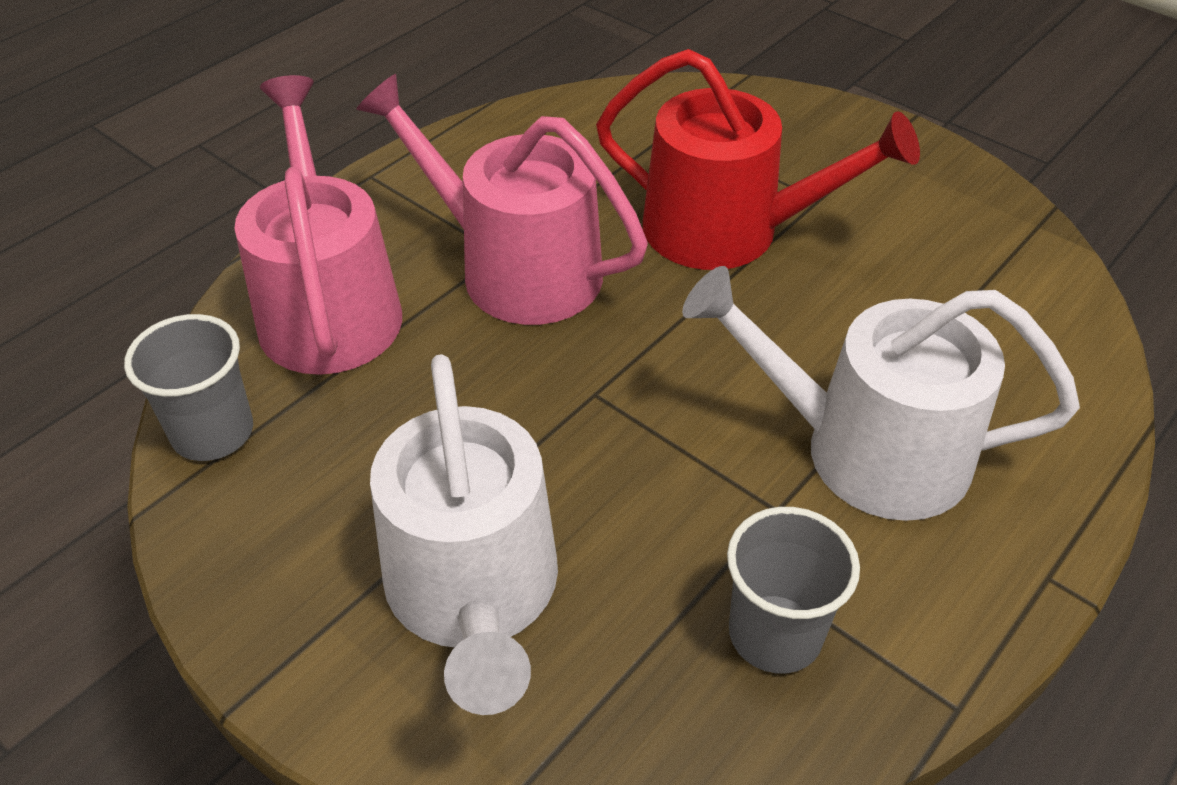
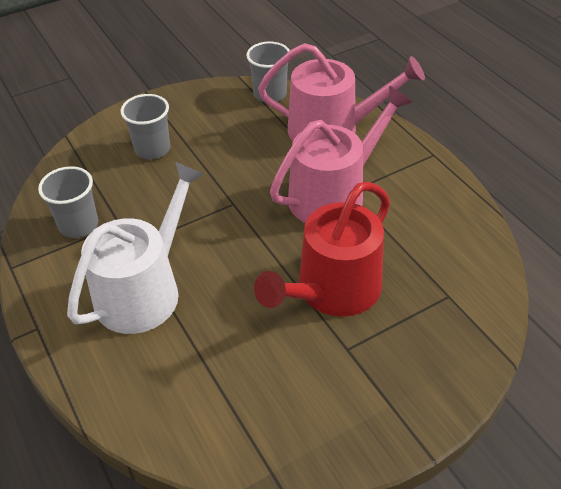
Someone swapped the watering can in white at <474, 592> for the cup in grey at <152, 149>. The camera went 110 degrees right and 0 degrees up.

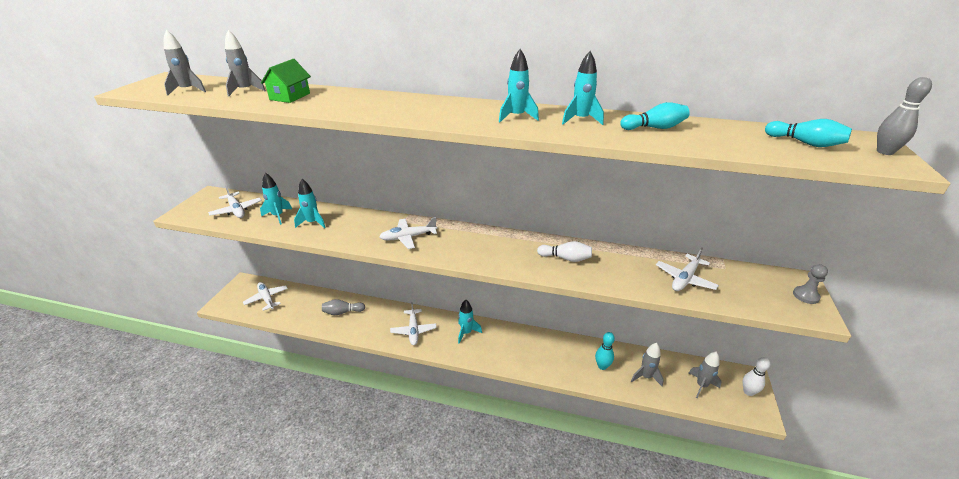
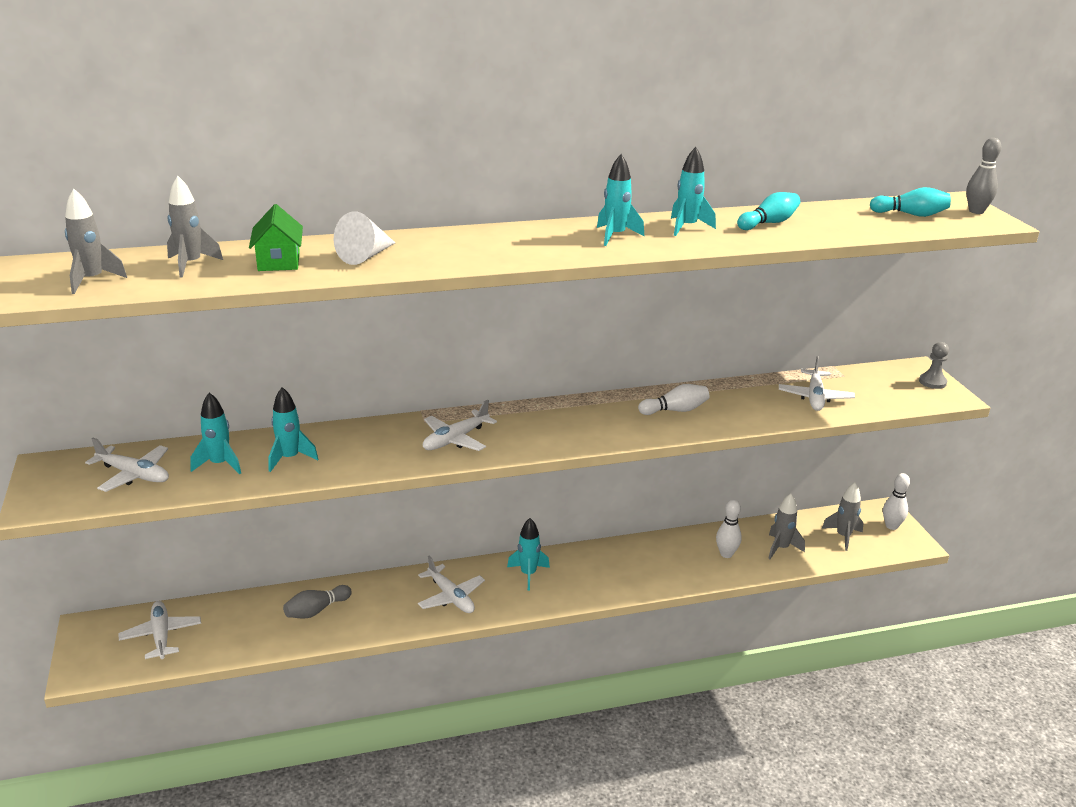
Someone put down the cone in white at <366, 256>. Someone repainted the bowling pin in turquoise at <602, 366>, which became the bowling pin in white at <726, 554>. Someone rotated the plane in white at <267, 298> by 45 degrees clockwise. The camera went 30 degrees left and 5 degrees down.

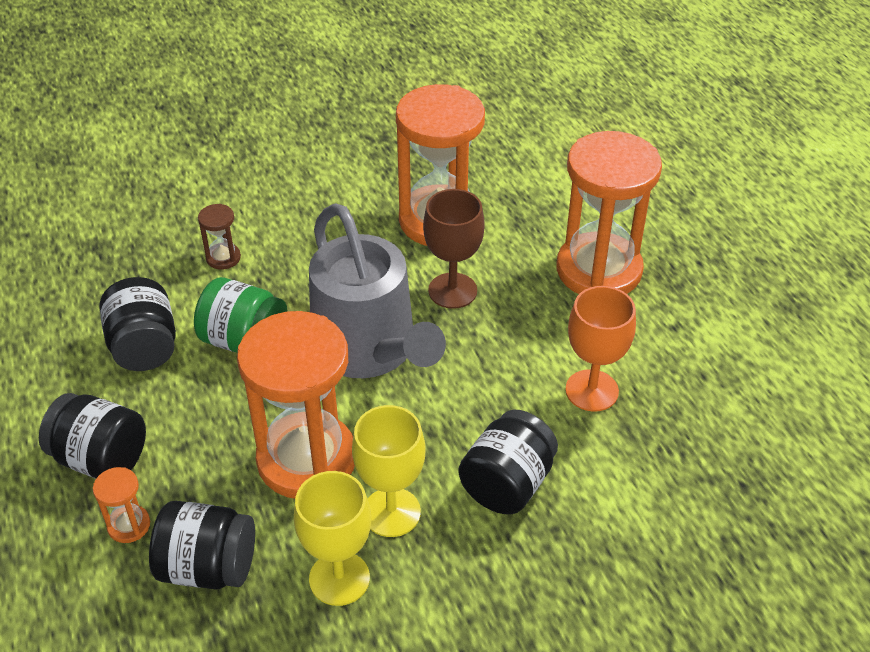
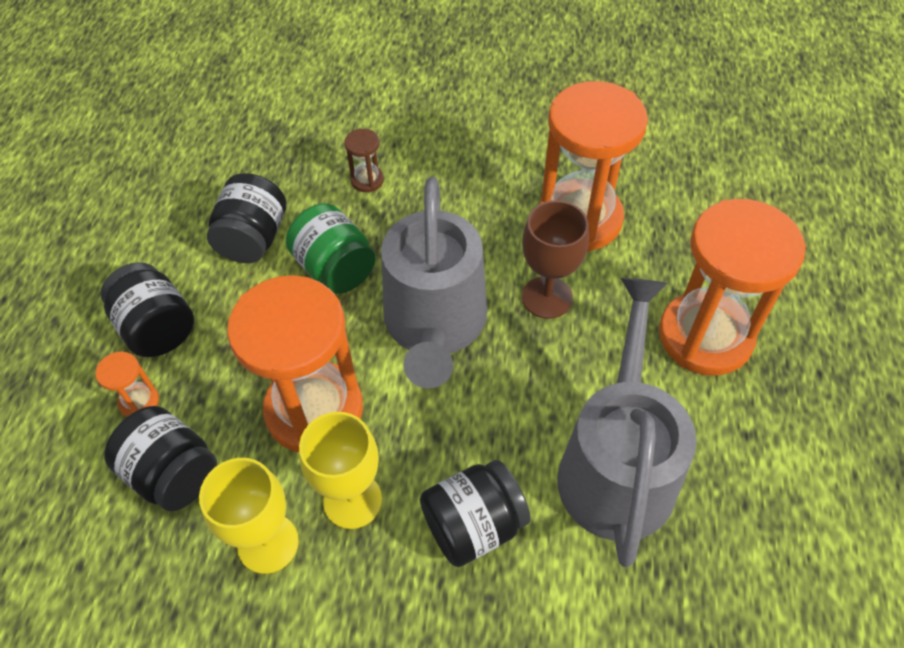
Someone swapped the goblet in orange at <592, 390> for the watering can in grey at <617, 465>. The camera went 30 degrees right and 10 degrees up.

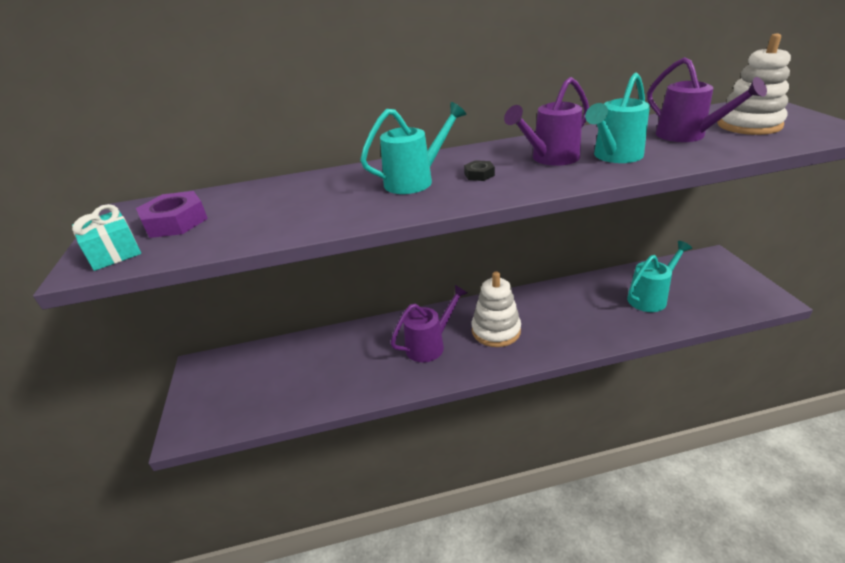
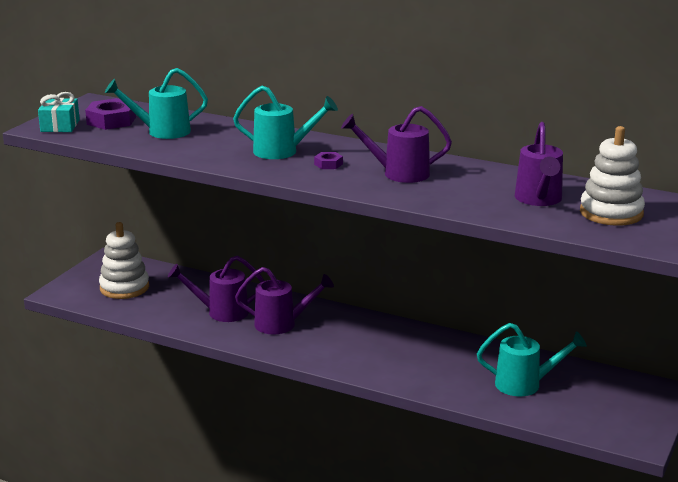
Someone put down the watering can in purple at <221, 312>. Someone carried the stacking toy in white from <496, 331> to <124, 288>. Someone carried the watering can in turquoise from <614, 156> to <162, 132>. Someone repainted the nut in black at <479, 174>, which became the nut in purple at <328, 164>. The camera went 35 degrees right and 10 degrees down.

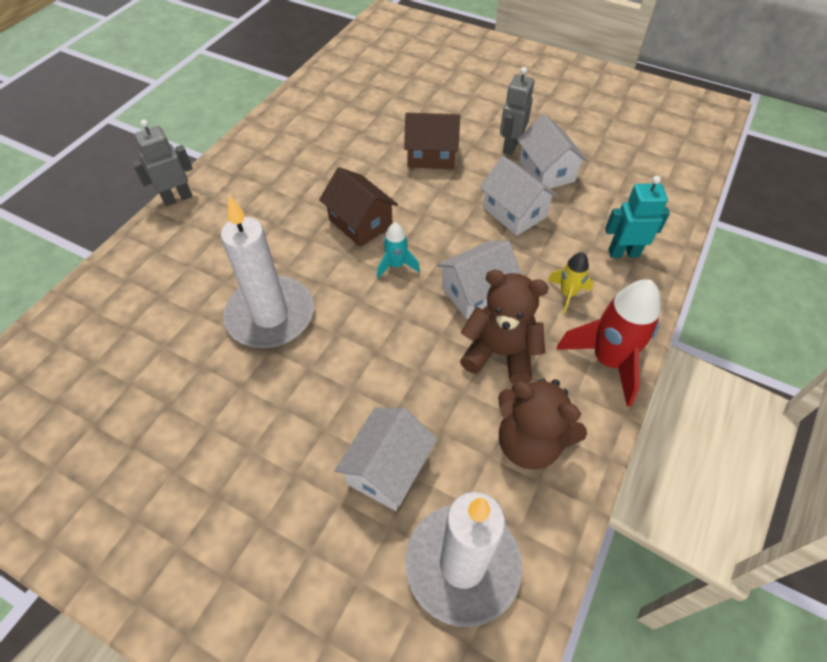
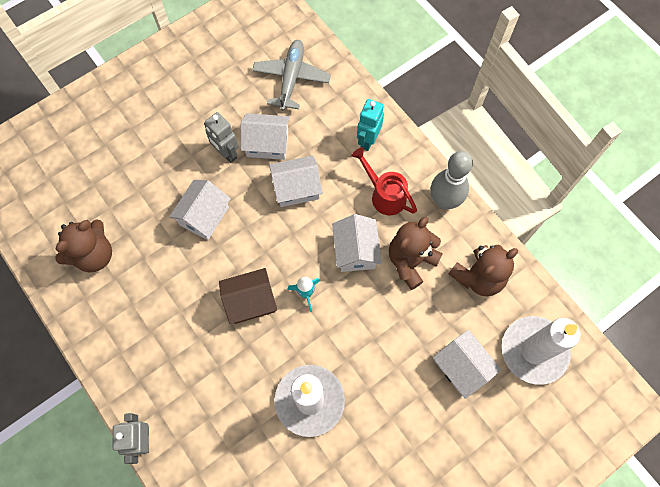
Someone put down the teddy bear in brown at <94, 255>. Someone put down the plane in grey at <291, 78>. Someone swapped the rocket in yellow at <567, 294> for the watering can in red at <384, 195>. Someone swapped the rocket in red at <608, 361> for the bowling pin in grey at <444, 201>. Someone repainted the house in brown at <431, 155>, which became the house in white at <204, 216>. The camera went 65 degrees left and 15 degrees up.

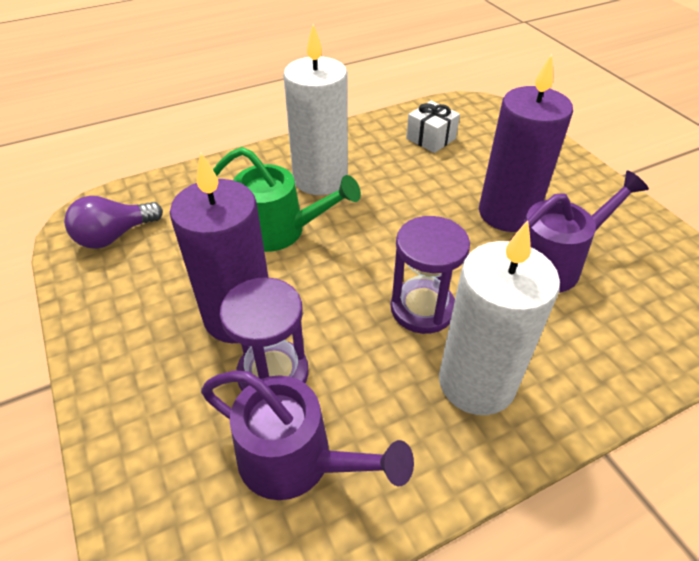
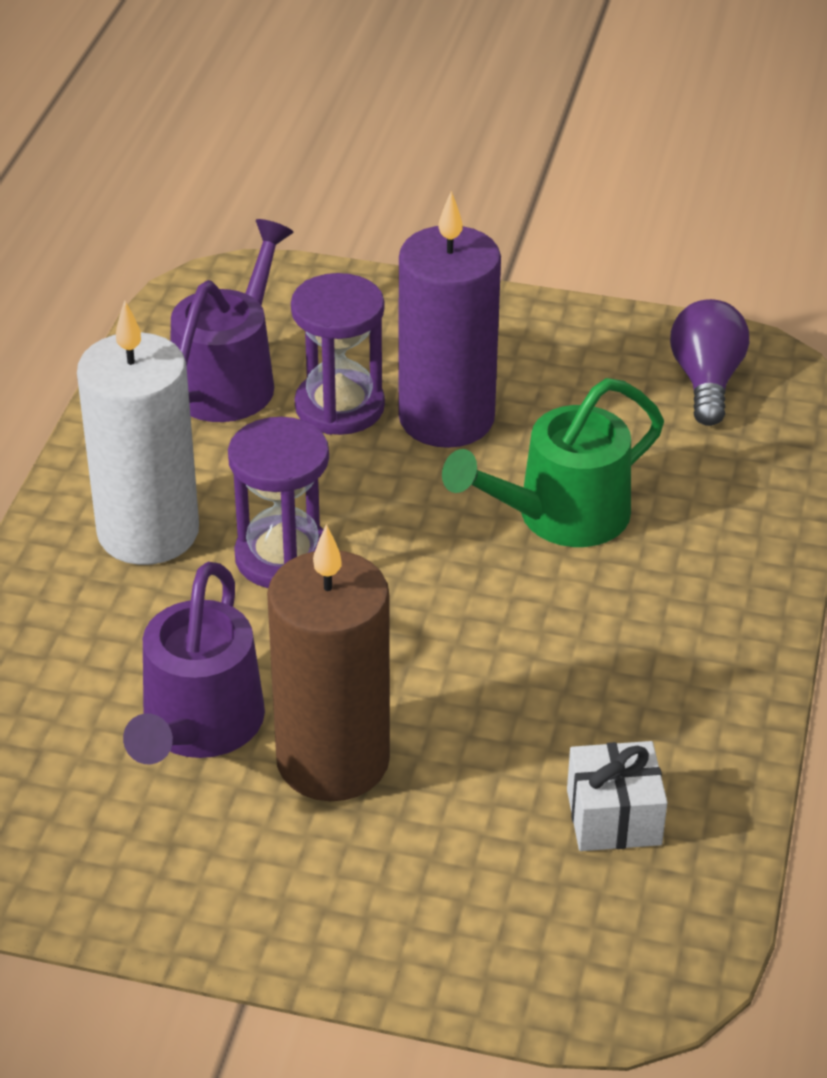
Someone took away the candle in white at <320, 179>. Someone repainted the candle in purple at <507, 213>, which became the candle in brown at <333, 760>. Someone rotated the watering can in purple at <297, 461> by 135 degrees clockwise. The camera went 130 degrees right and 5 degrees down.

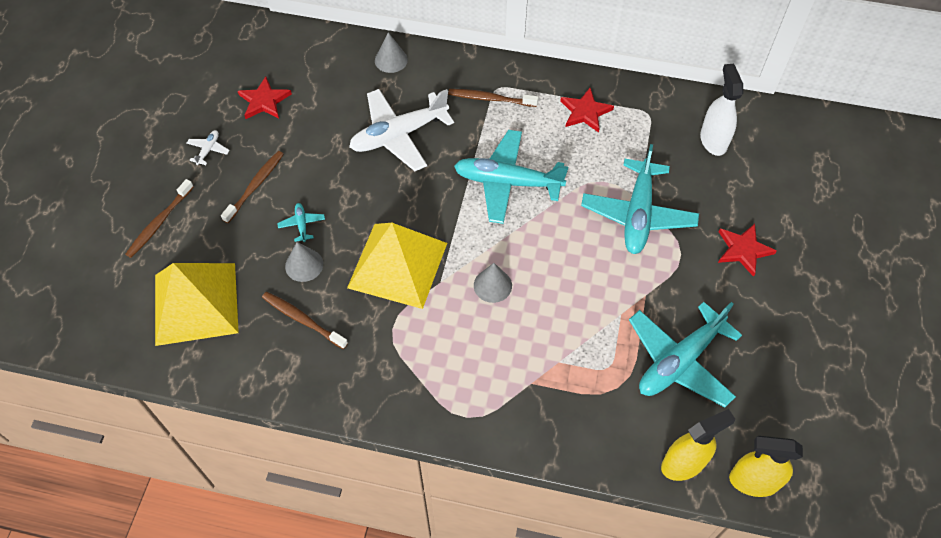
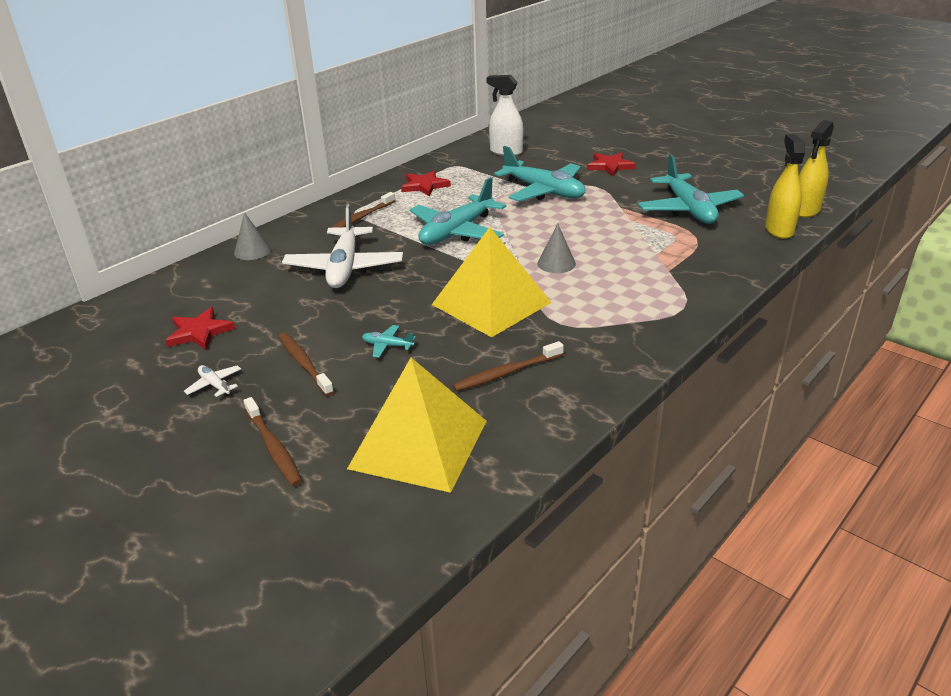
Someone took away the cone in grey at <304, 265>. The camera went 60 degrees left and 25 degrees down.

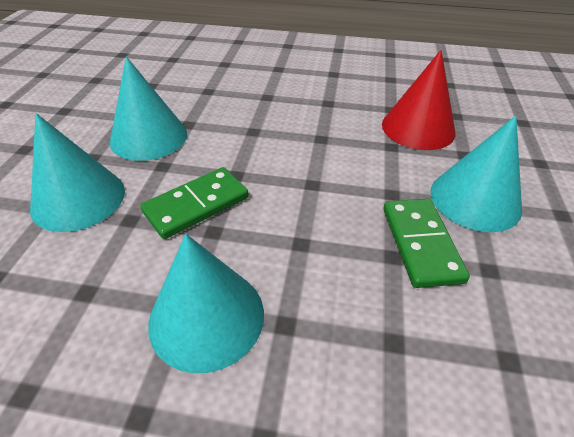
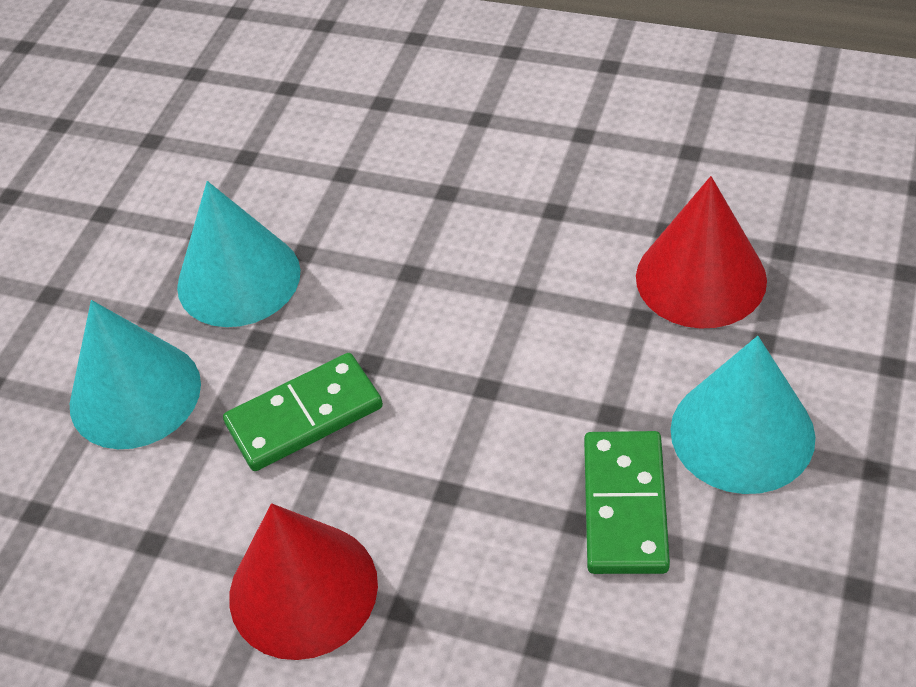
Someone repainted the cone in turquoise at <207, 317>, which became the cone in red at <303, 589>. The camera went 15 degrees right and 5 degrees up.

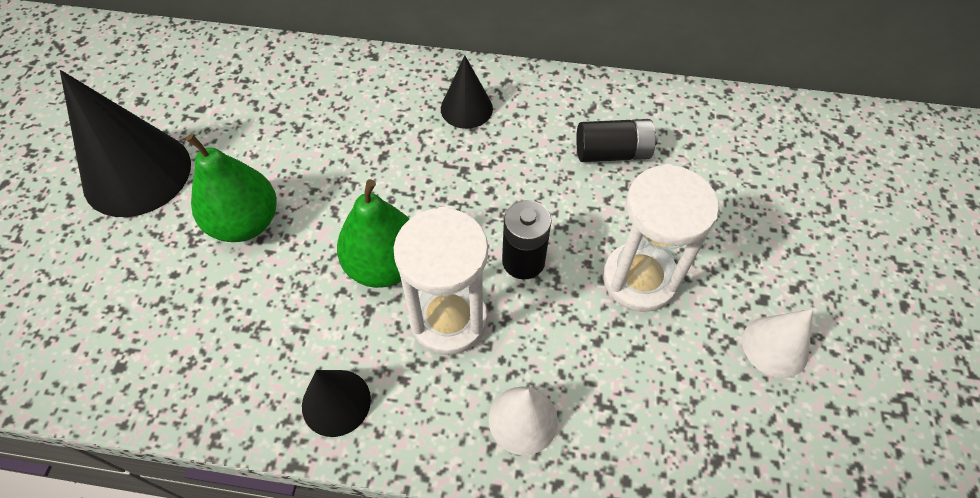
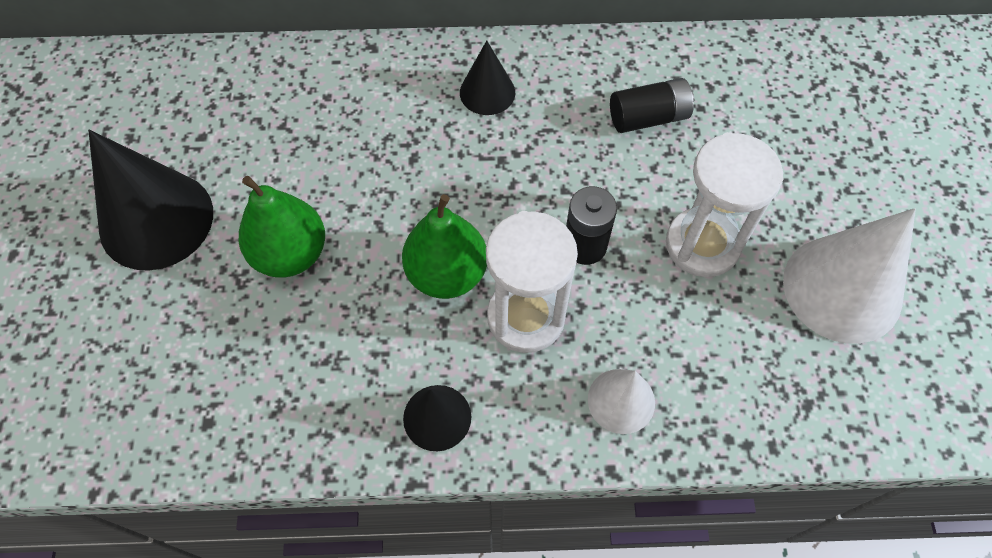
Someone scaled the cone in white at <775, 346> by 1.86. The camera went 10 degrees left and 5 degrees up.

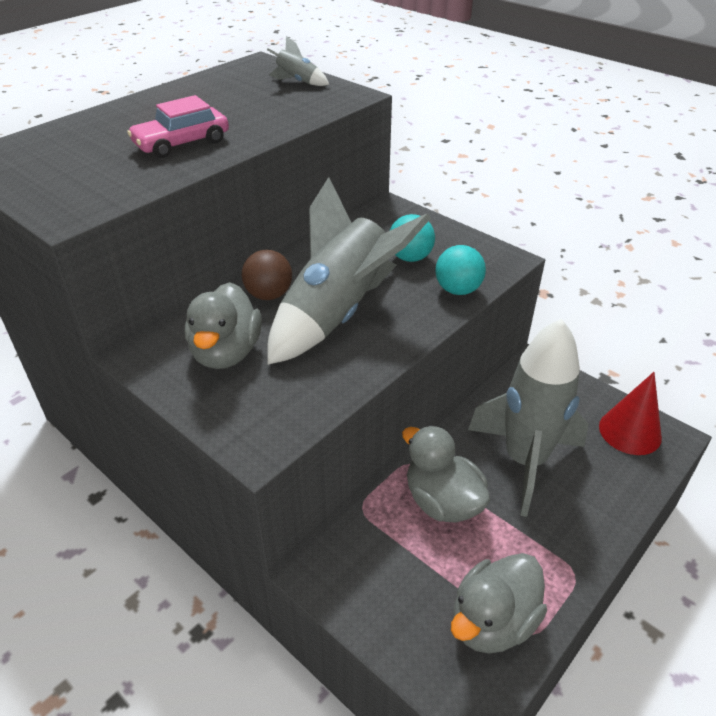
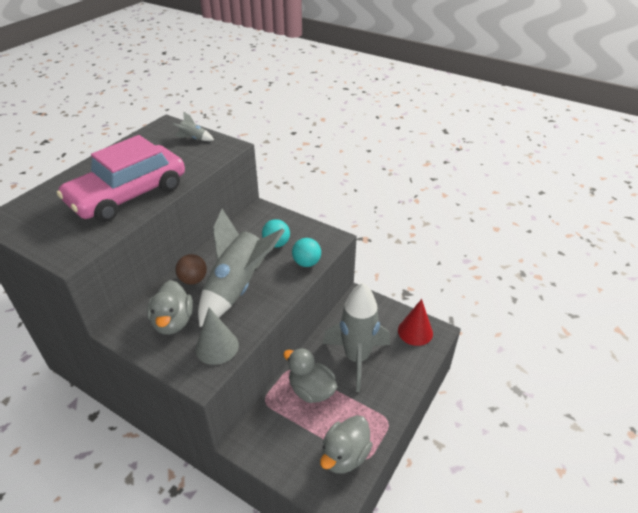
Someone put down the cone in grey at <217, 347>. Someone scaled the car in pink at <182, 143> by 2.02. The camera went 10 degrees left and 0 degrees up.

